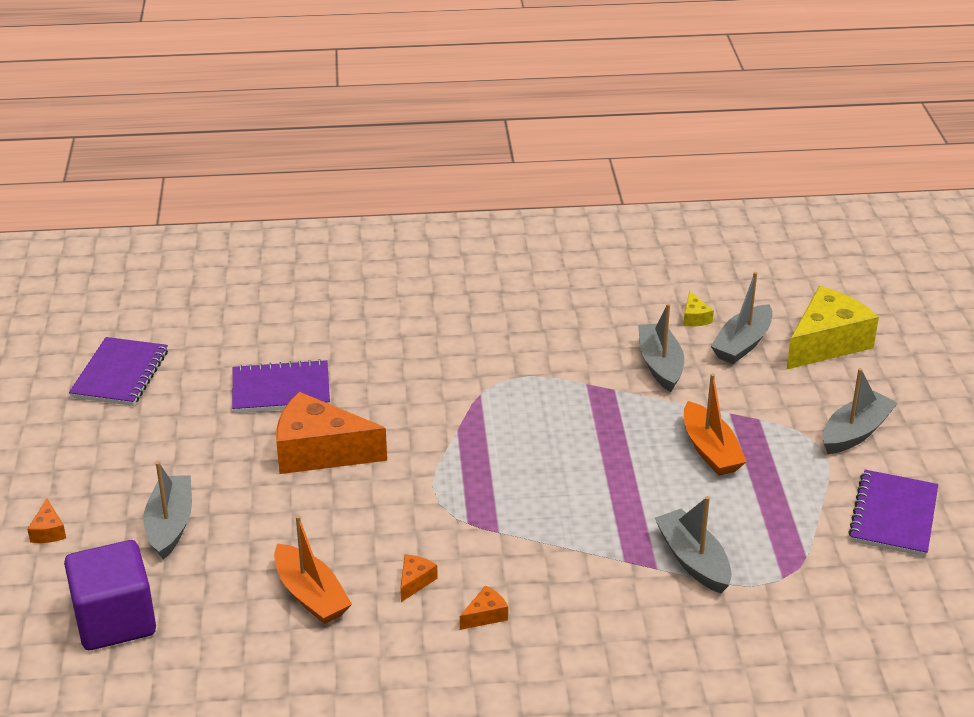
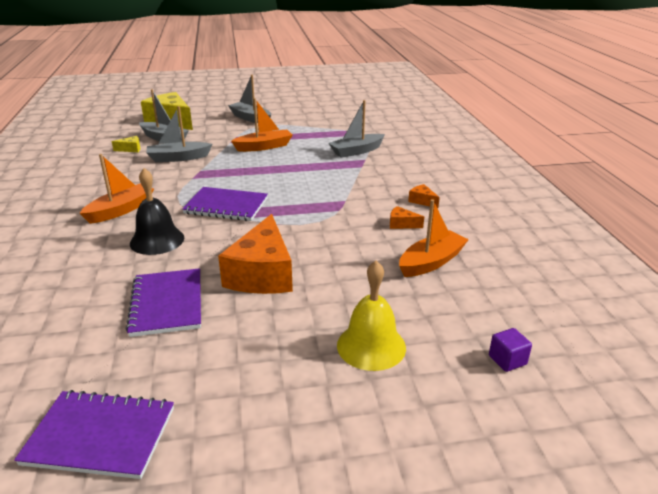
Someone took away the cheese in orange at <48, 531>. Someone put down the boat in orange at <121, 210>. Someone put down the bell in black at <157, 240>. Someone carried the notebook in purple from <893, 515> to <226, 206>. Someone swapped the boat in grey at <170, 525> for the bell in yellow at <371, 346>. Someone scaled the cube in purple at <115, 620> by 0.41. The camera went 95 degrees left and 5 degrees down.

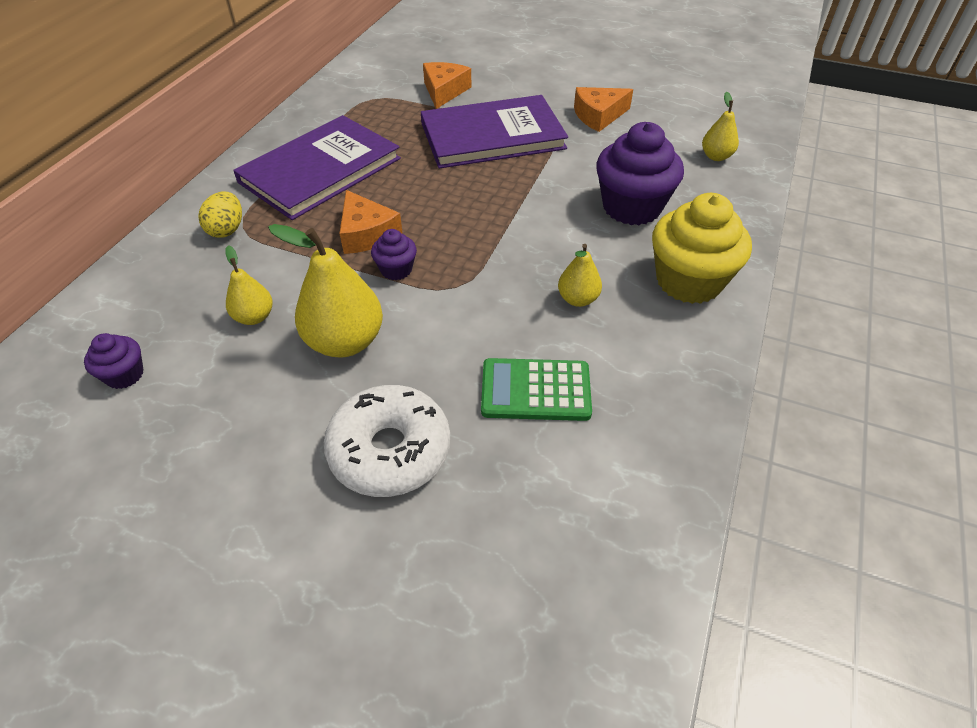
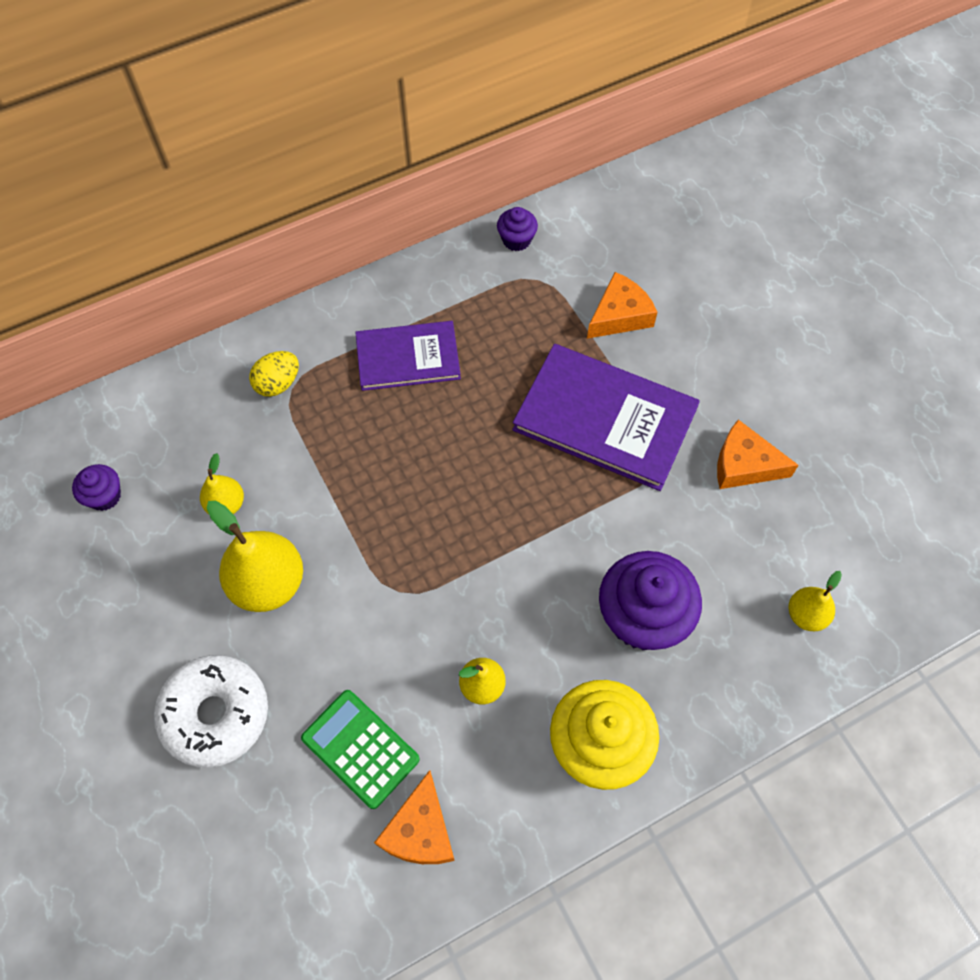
Someone carried the cheese in orange from <366, 233> to <420, 830>. Someone carried the cupcake in purple from <396, 269> to <516, 240>. Someone scaled the book in purple at <320, 170> by 0.64. The camera went 40 degrees right and 15 degrees up.

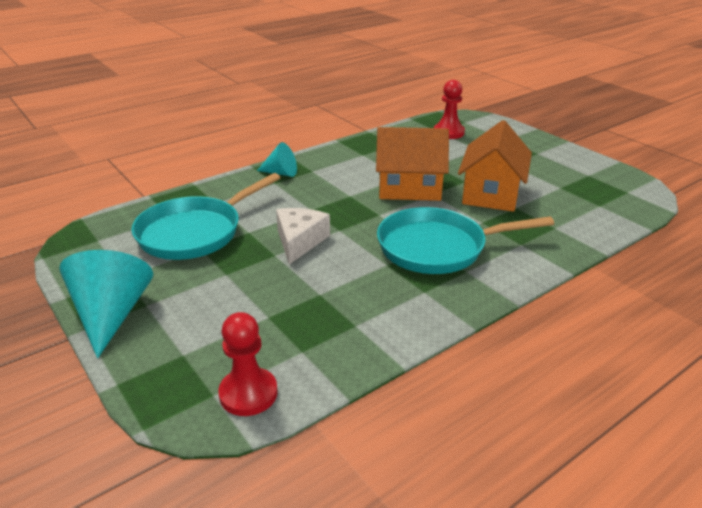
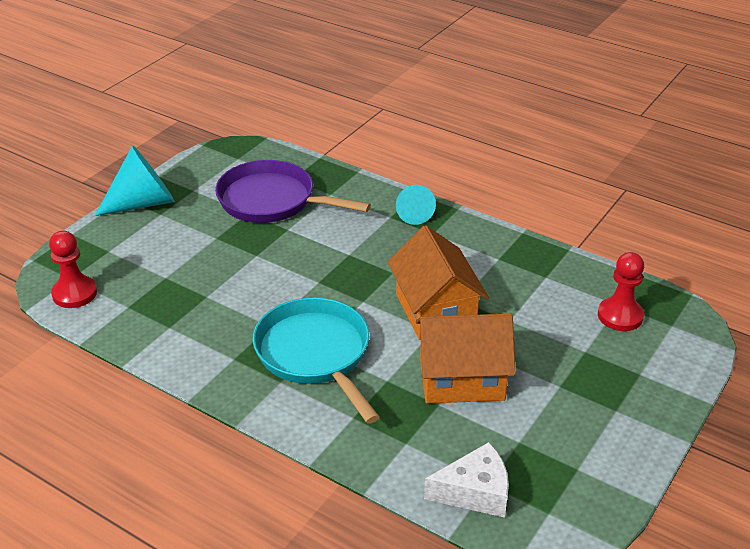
Someone carried the cheese in white from <299, 241> to <475, 492>. Someone repainted the pan in turquoise at <195, 232>, which became the pan in purple at <272, 201>. The camera went 70 degrees right and 5 degrees up.

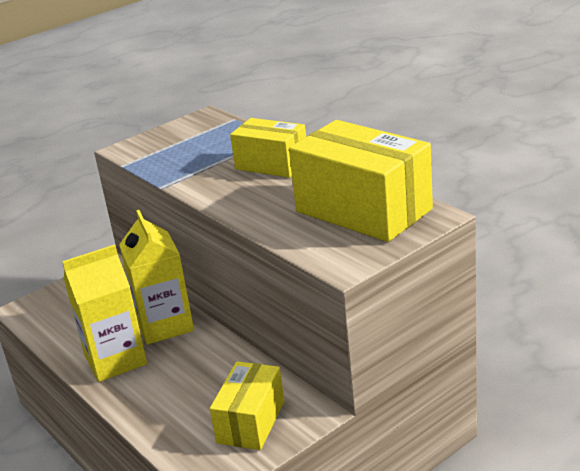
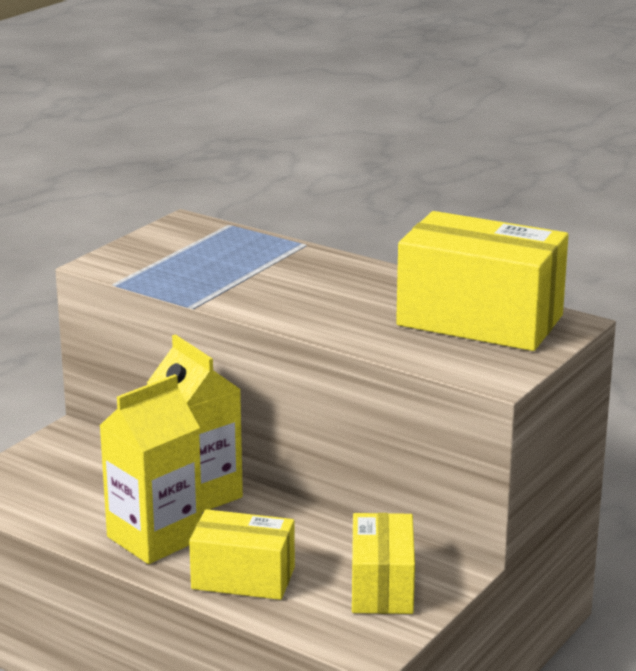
Someone carried the box in yellow from <272, 164> to <243, 578>. The camera went 20 degrees left and 5 degrees down.

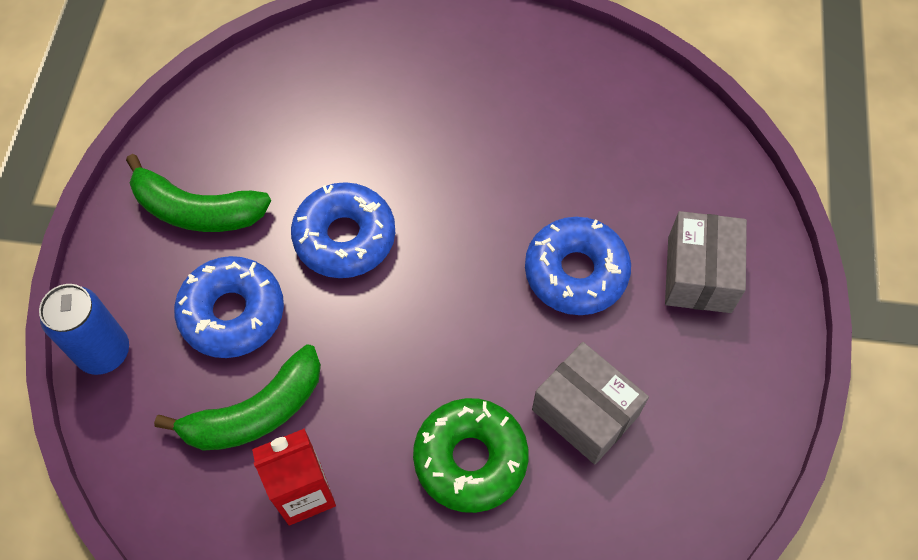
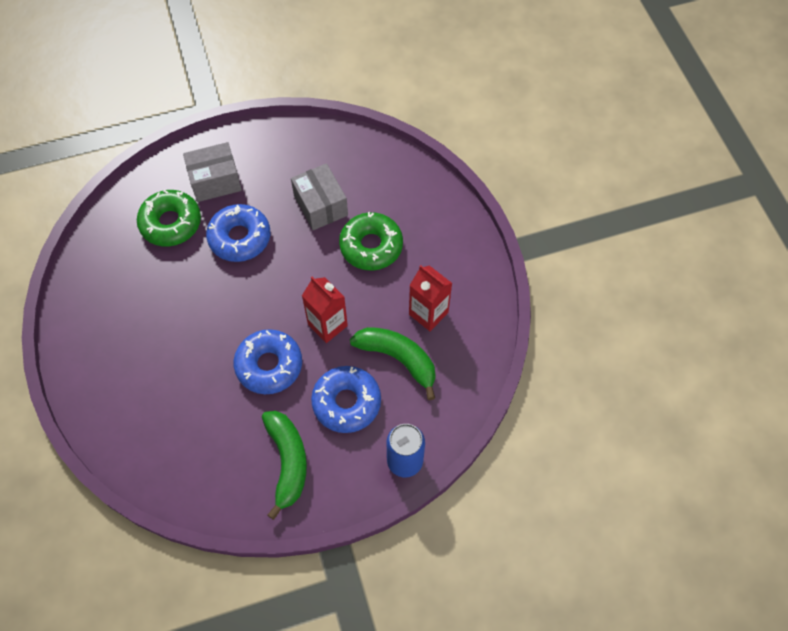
Someone put down the donut in green at <171, 223>. Someone put down the carton in red at <327, 325>. Someone rotated the box in grey at <585, 412> by 45 degrees counterclockwise. The camera went 115 degrees left and 0 degrees up.

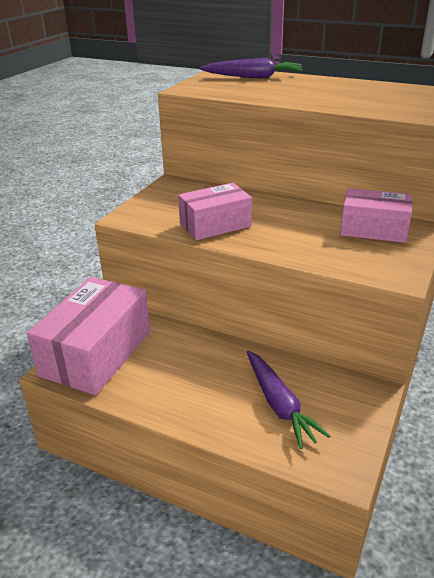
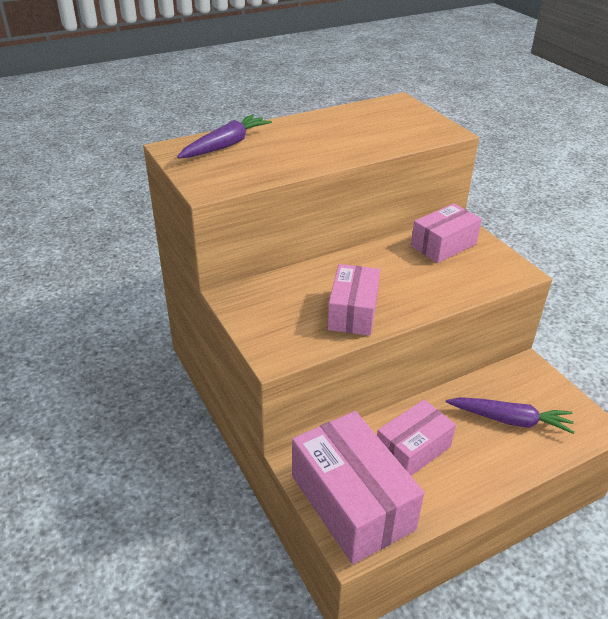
Someone put down the box in pink at <413, 449>. The camera went 55 degrees left and 5 degrees up.

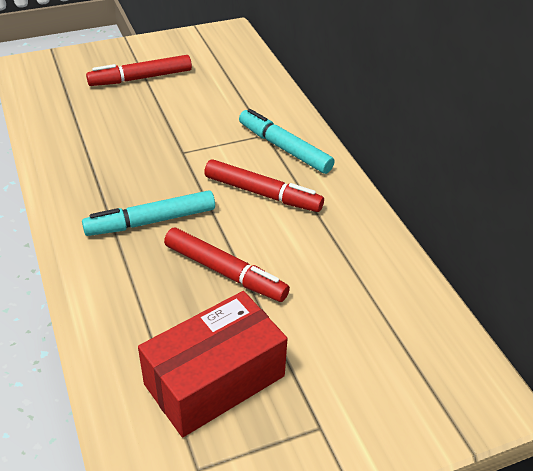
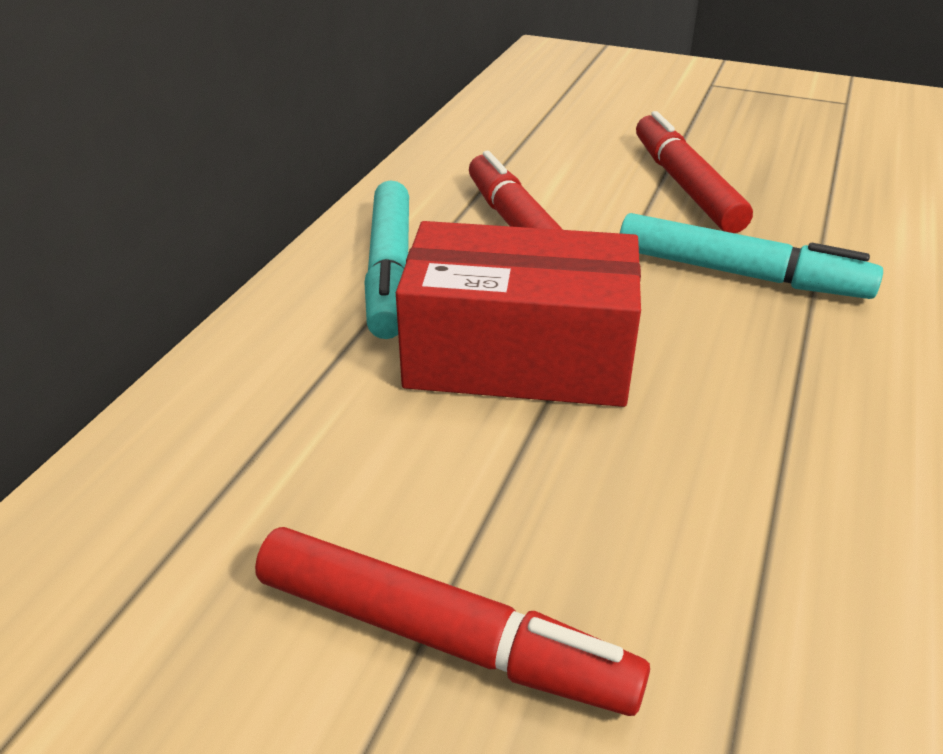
Someone carried the box in red from <214, 380> to <518, 357>. The camera went 135 degrees left and 5 degrees down.

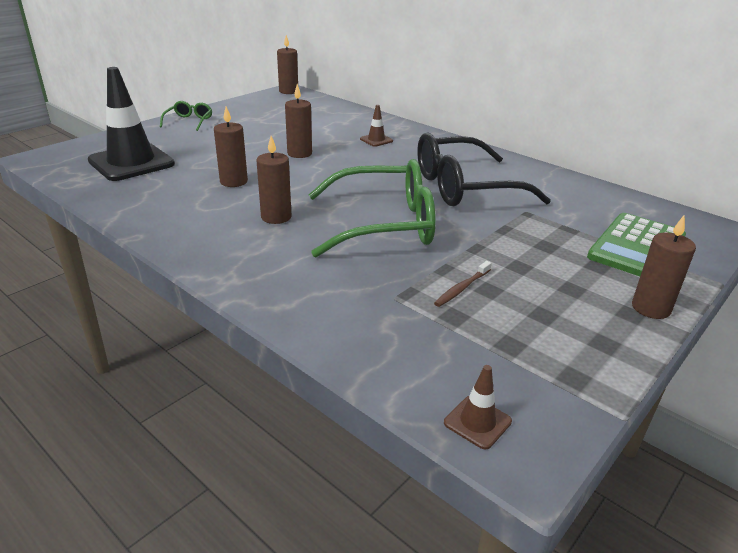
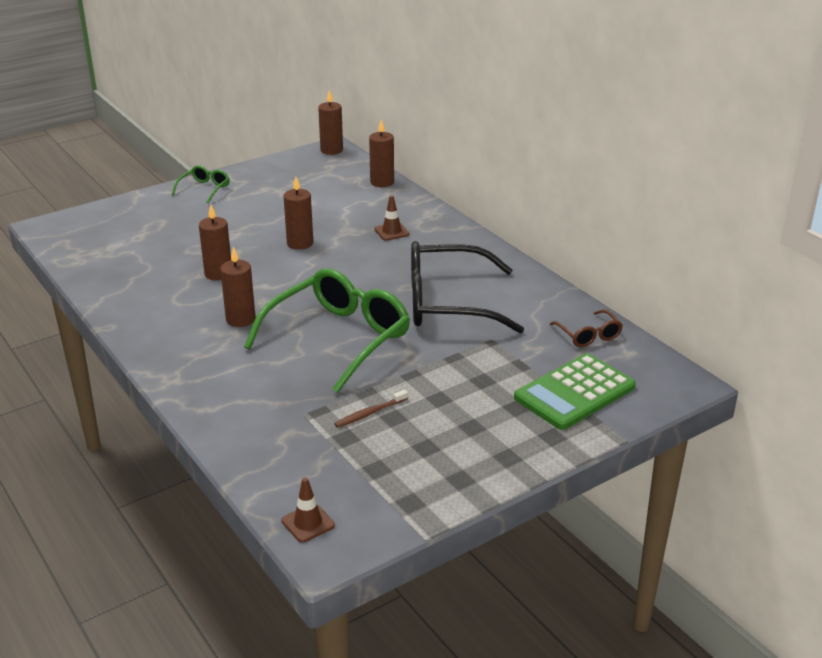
Someone took away the traffic cone in black at <131, 162>. Someone put down the glasses in brown at <588, 335>. Someone carried the candle in brown from <651, 308> to <382, 182>. Someone rotated the glasses in green at <384, 224> by 60 degrees counterclockwise. The camera went 15 degrees right and 0 degrees up.

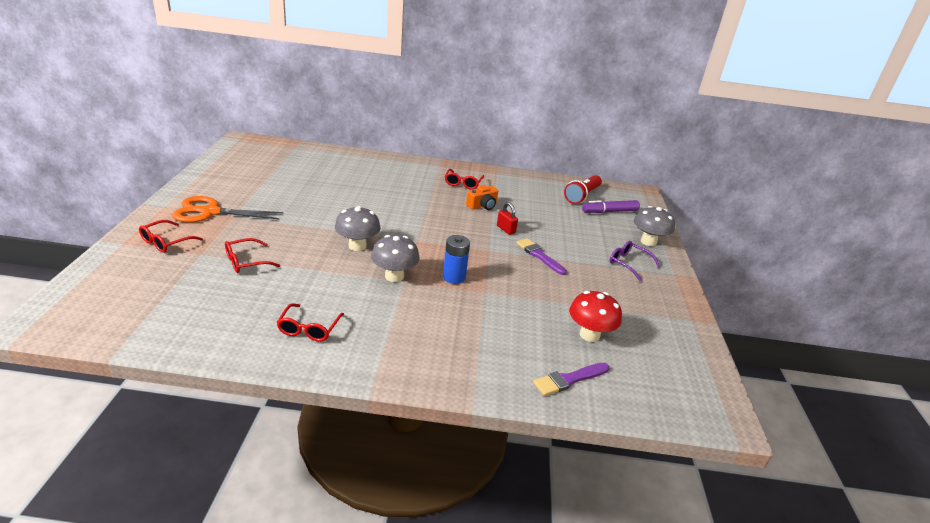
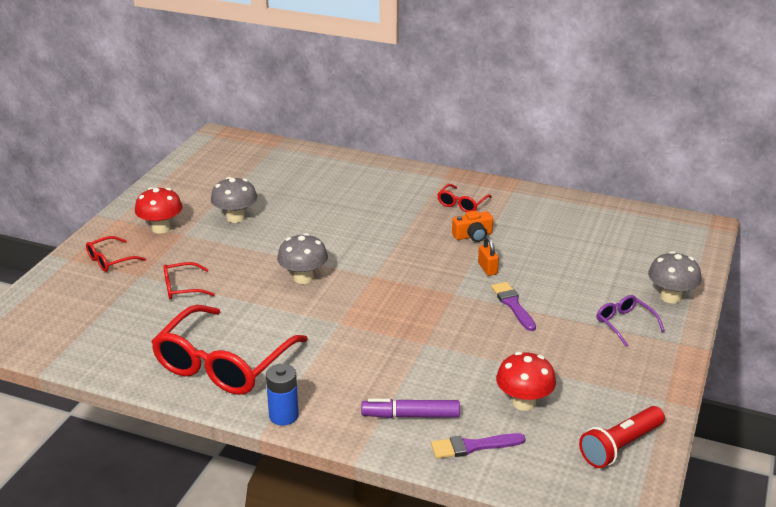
Someone carried the mushroom in grey from <394, 276> to <235, 218>. Someone carried the battery in blue from <454, 277> to <283, 416>. Someone carried the flashlight in red from <582, 196> to <620, 446>. Someone carried the marker in purple from <610, 211> to <411, 415>. Someone swapped the scissors in orange at <210, 212> for the mushroom in red at <161, 228>. Someone repainted the padlock in red at <506, 229>, which became the padlock in orange at <487, 269>. Someone scaled the glasses in red at <309, 329> by 2.18. The camera went 20 degrees right and 0 degrees up.

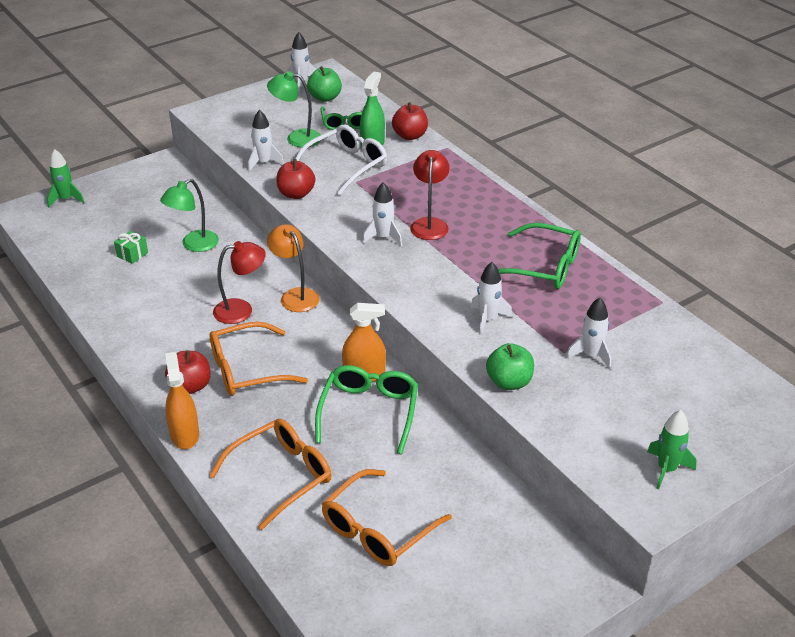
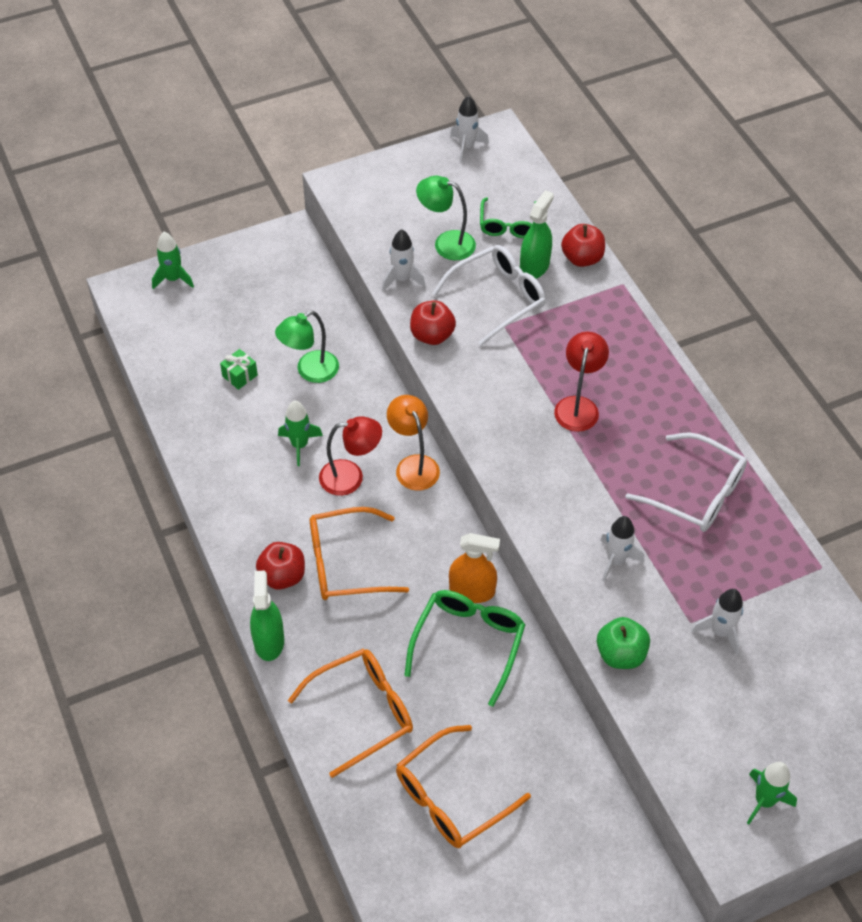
Someone took away the apple in green at <325, 98>. Someone took away the rocket in white at <383, 237>. Someone put down the rocket in green at <299, 445>. Someone repainted the spray bottle in orange at <184, 435>, which became the spray bottle in green at <269, 641>. Someone repainted the glasses in green at <544, 267>, which became the glasses in white at <697, 493>. The camera went 10 degrees right and 15 degrees up.

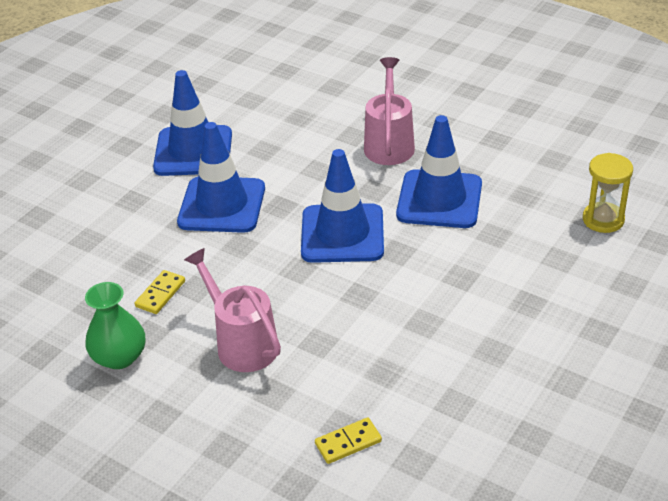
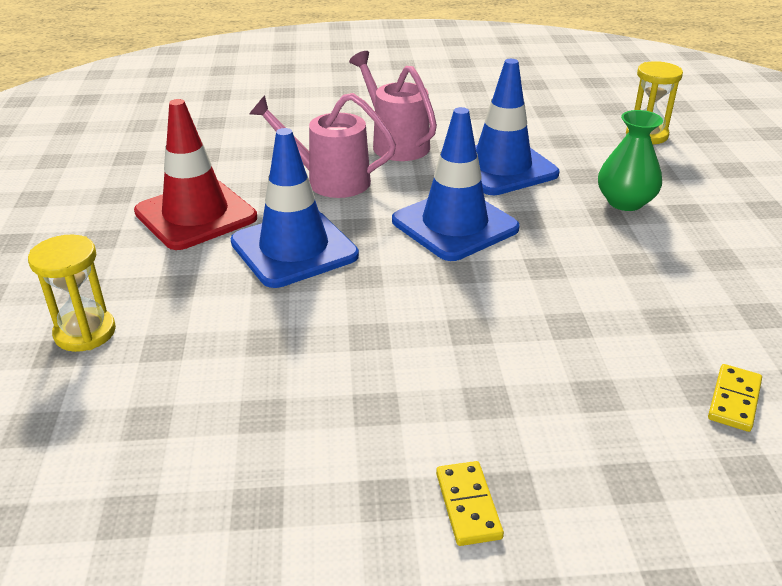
Someone put down the hourglass in yellow at <85, 332>. Someone carried the vase in green from <119, 357> to <625, 202>. Someone carried the domino in yellow from <160, 294> to <468, 505>. Someone carried the watering can in pink from <241, 343> to <329, 181>. Someone repainted the traffic cone in blue at <193, 151>, which became the traffic cone in red at <196, 215>. The camera went 40 degrees left and 5 degrees down.

